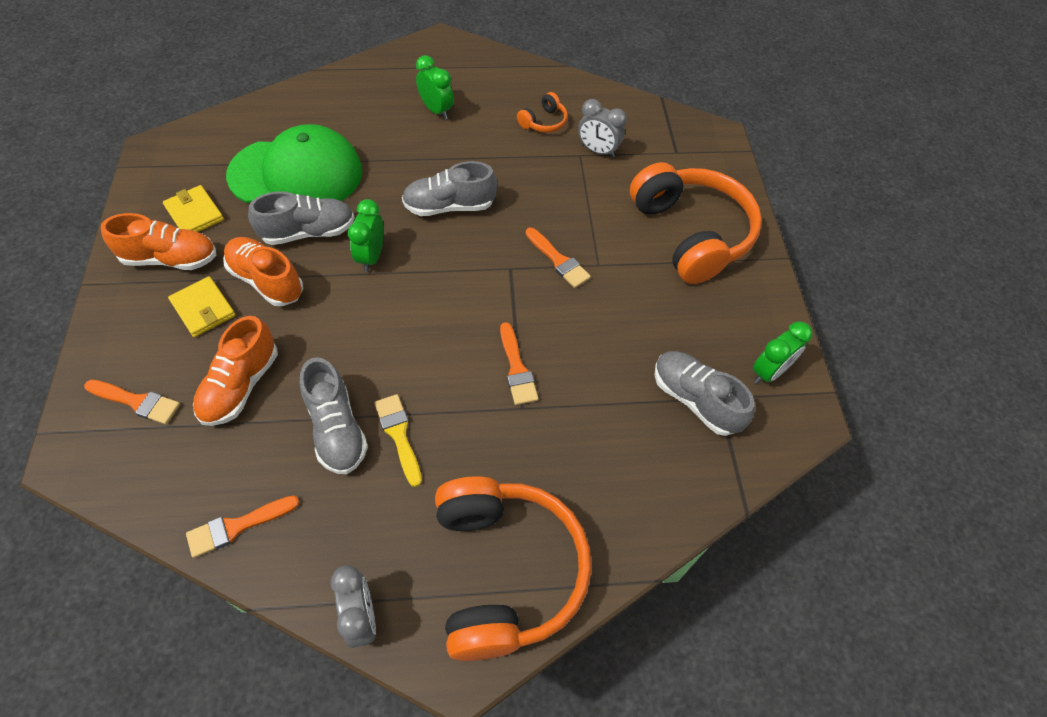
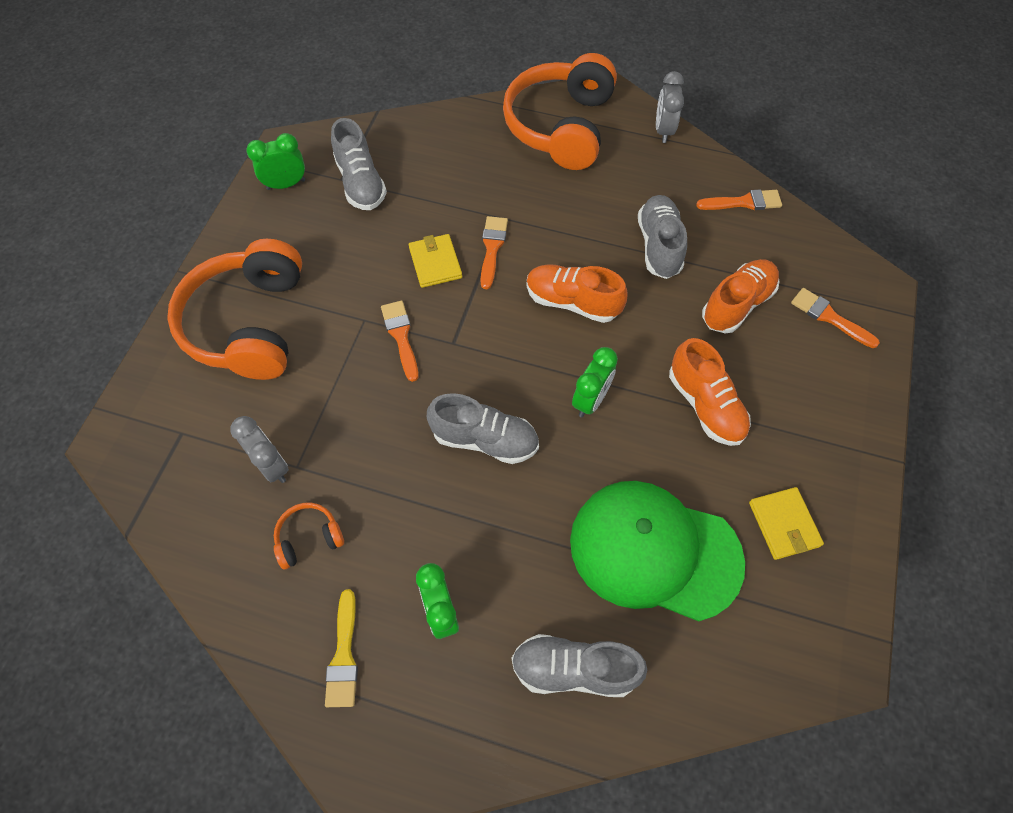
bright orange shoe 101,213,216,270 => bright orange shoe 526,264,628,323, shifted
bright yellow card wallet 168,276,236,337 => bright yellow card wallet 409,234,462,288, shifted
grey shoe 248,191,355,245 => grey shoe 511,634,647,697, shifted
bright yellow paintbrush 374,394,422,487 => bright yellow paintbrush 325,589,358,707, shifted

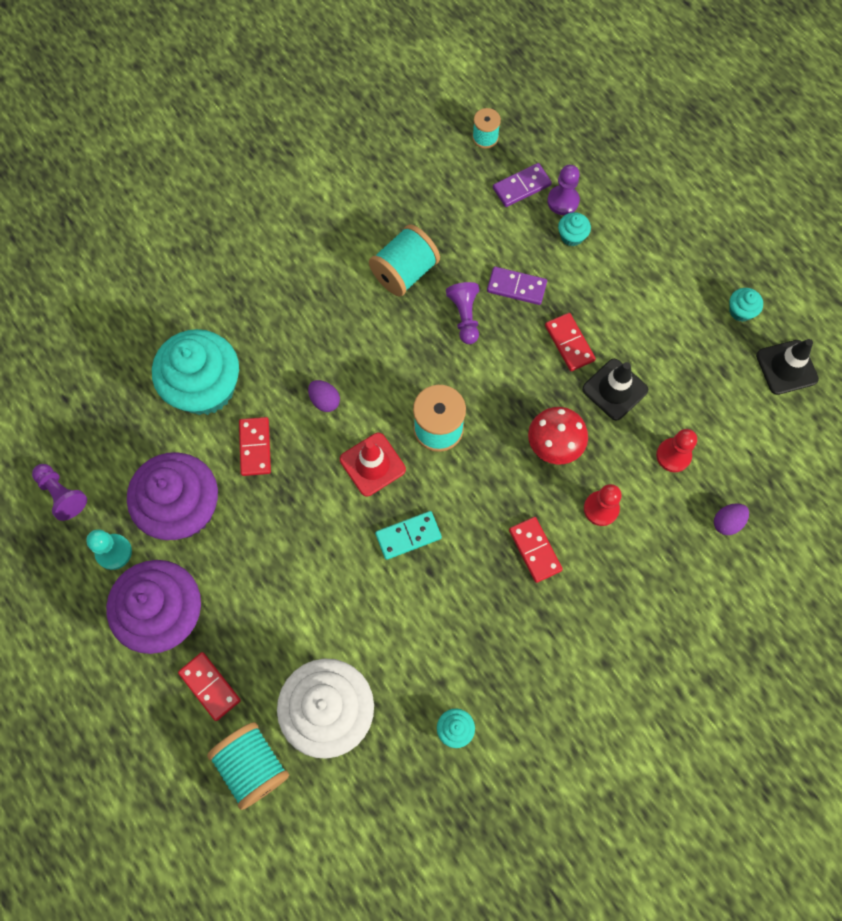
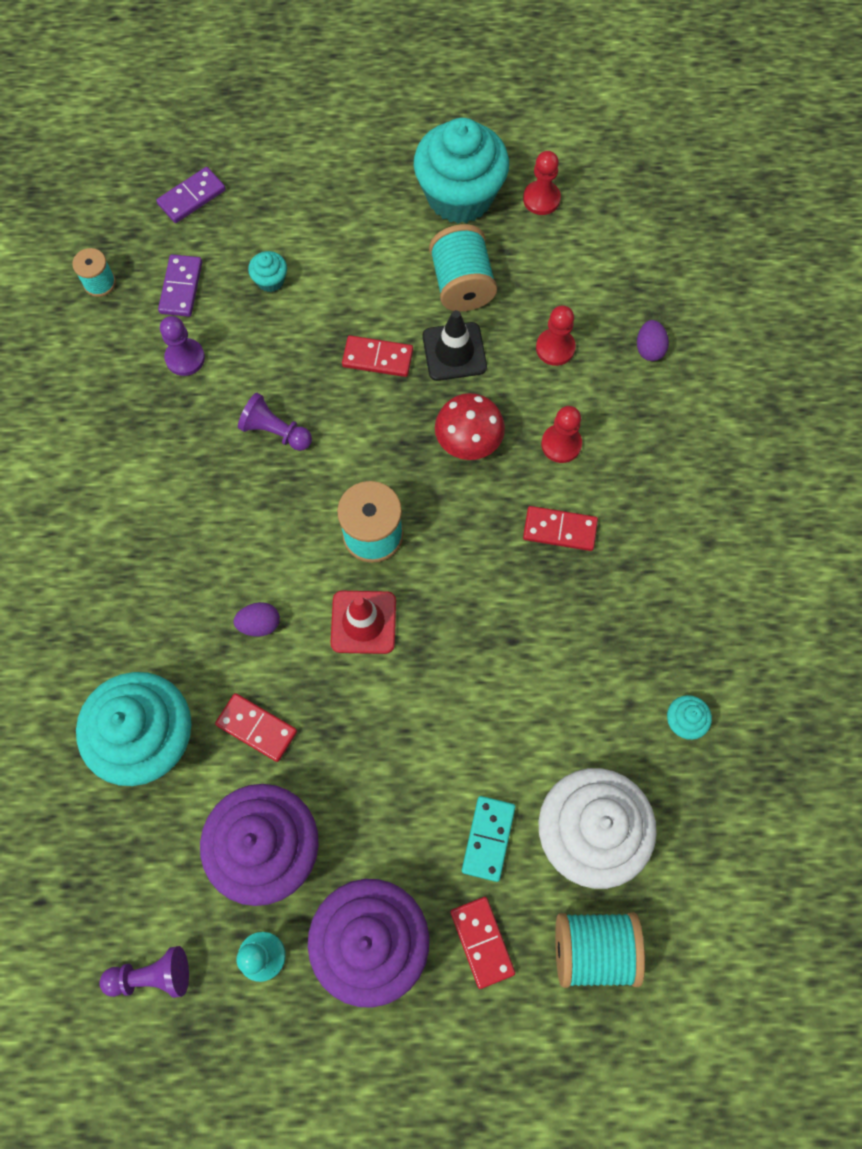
turquoise bobbin 369,224,440,297 => turquoise bobbin 429,224,497,312, shifted
turquoise domino tile 375,511,442,560 => turquoise domino tile 462,796,515,882, shifted
royal purple domino tile 487,266,547,305 => royal purple domino tile 156,167,226,223, shifted
royal purple game pawn 547,165,580,215 => royal purple game pawn 160,316,205,376, shifted
black traffic cone 756,339,819,395 => scarlet game pawn 523,151,561,215
scarlet domino tile 178,652,241,721 => scarlet domino tile 450,897,515,989, 75 degrees clockwise
turquoise muffin 729,288,763,322 => turquoise muffin 414,118,509,224, x2.47

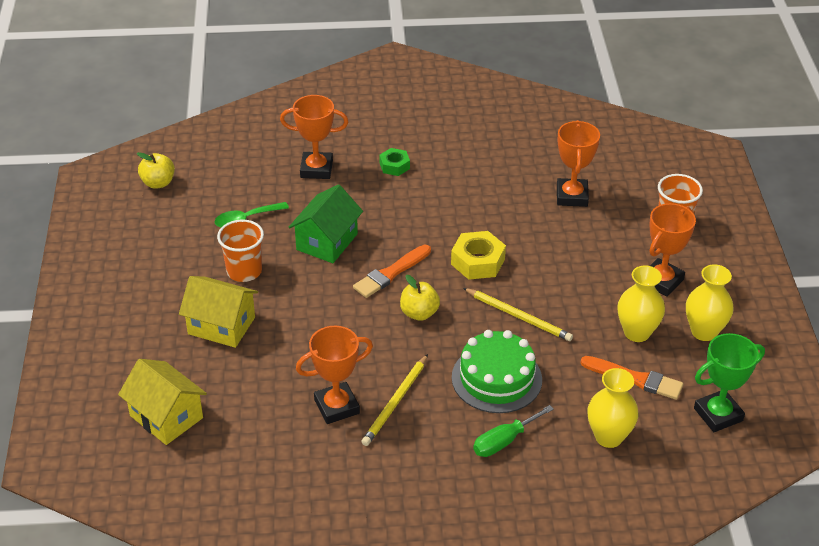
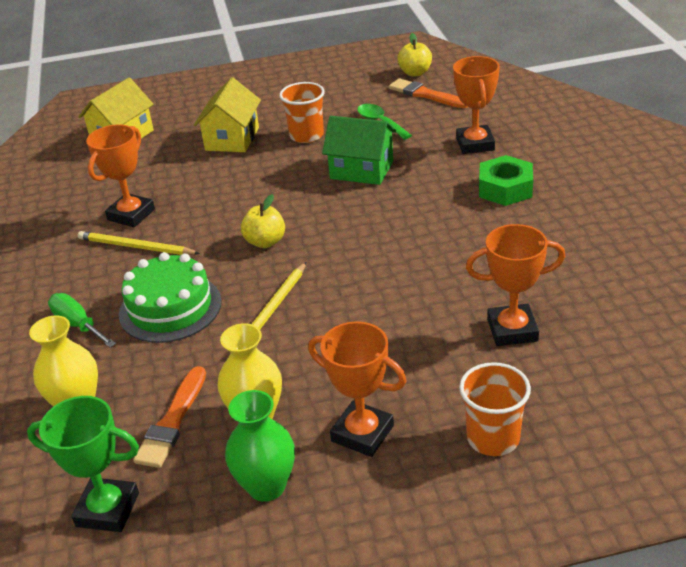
bright yellow hex nut 451,231,506,280 => nothing
bright orange paintbrush 353,245,431,298 => bright orange paintbrush 389,78,468,108, shifted
bright yellow vase 686,264,734,341 => emerald vase 225,390,295,502
bright orange award cup 296,326,373,424 => bright orange award cup 86,125,155,227, 60 degrees clockwise
emerald award cup 694,333,765,432 => emerald award cup 27,396,139,532, 45 degrees counterclockwise
emerald hex nut 379,148,410,176 => emerald hex nut 479,155,533,206, x1.60

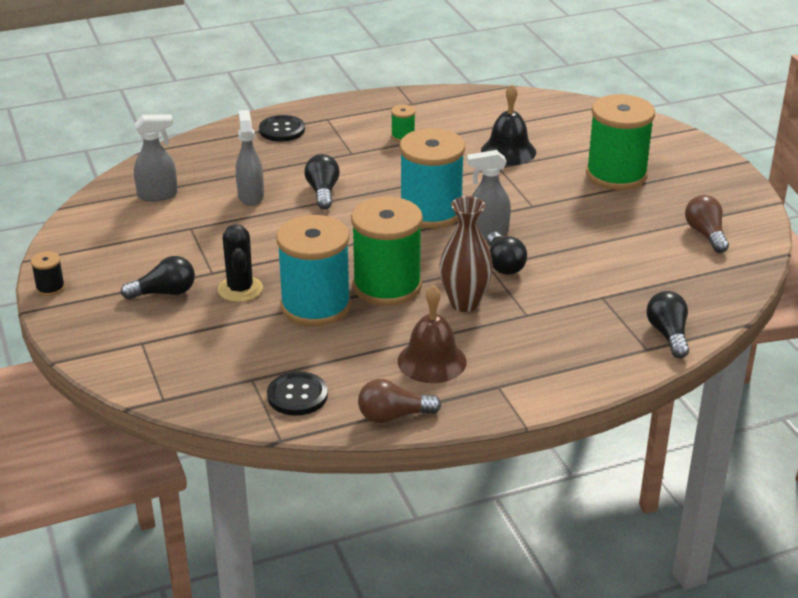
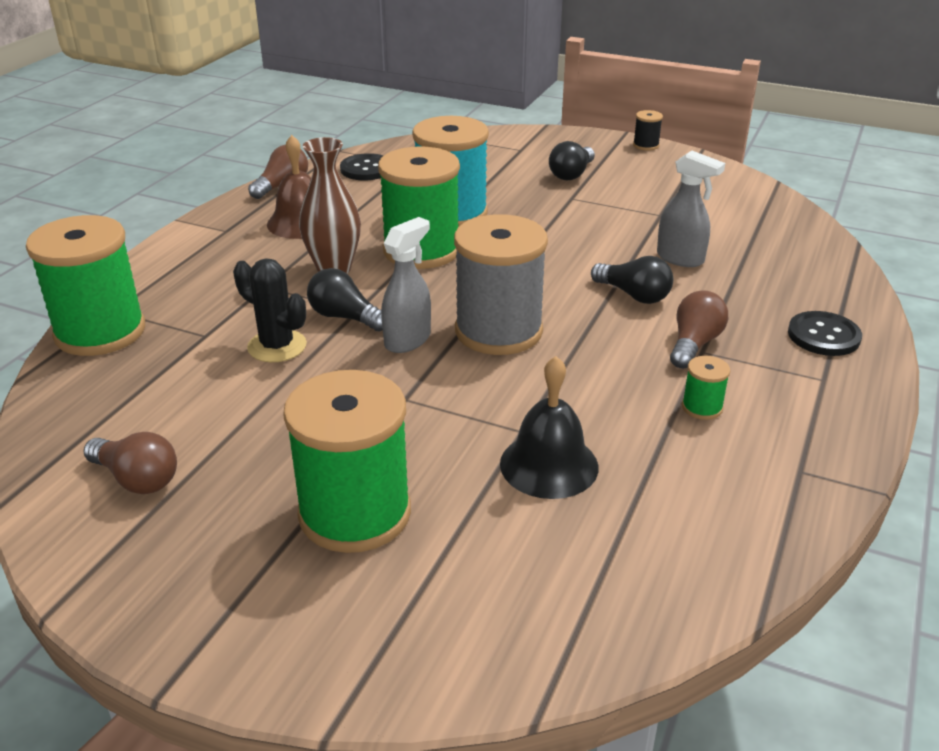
grey sprayer 134,114,178,202 => nothing
nothing => russet lightbulb 670,290,728,369
black prickly plant 218,224,263,302 => black prickly plant 233,258,307,362, shifted
black lightbulb 646,291,689,358 => emerald bobbin 26,215,145,356
turquoise bobbin 400,128,465,229 => grey bobbin 454,214,548,355

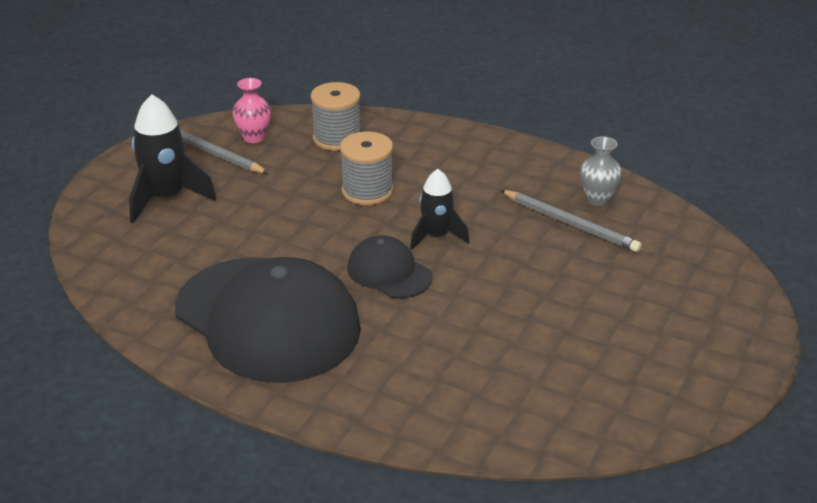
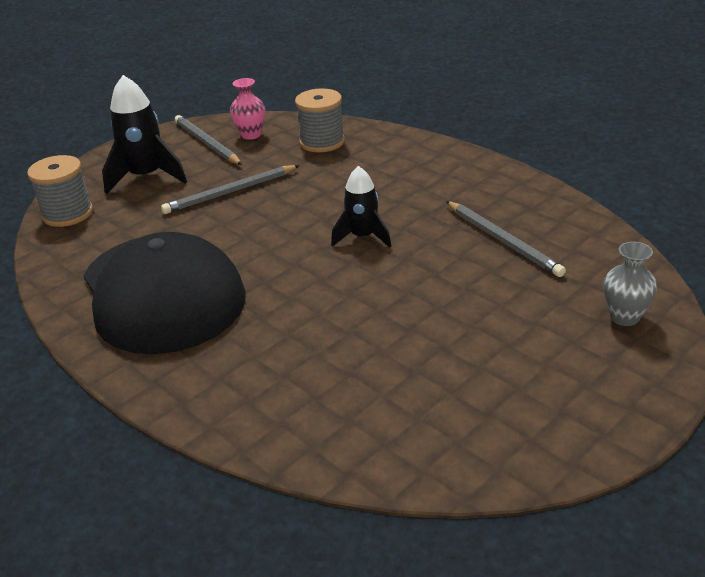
black baseball cap 347,235,433,298 => nothing
nothing => grey wooden pencil 161,165,300,214
grey bobbin 340,132,393,205 => grey bobbin 27,155,93,227, shifted
grey vase 580,136,622,206 => grey vase 603,242,657,326, shifted

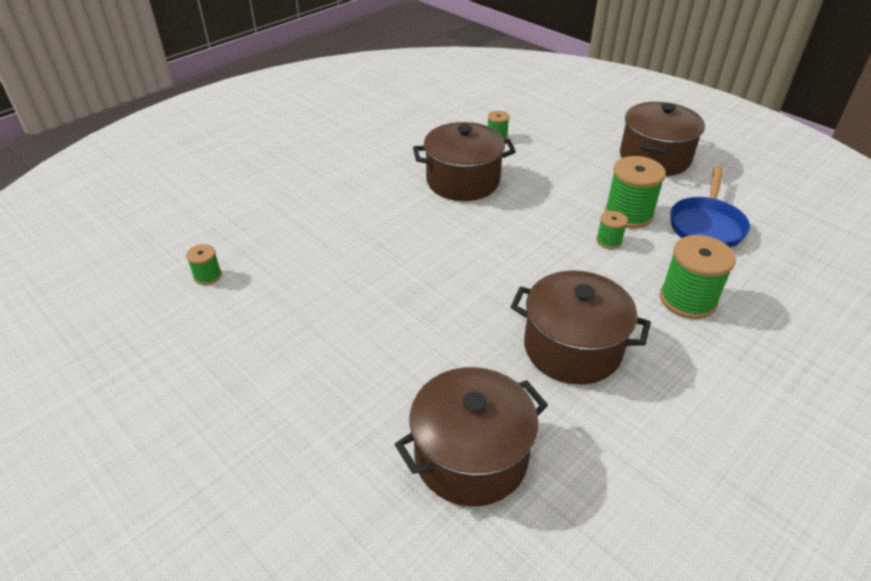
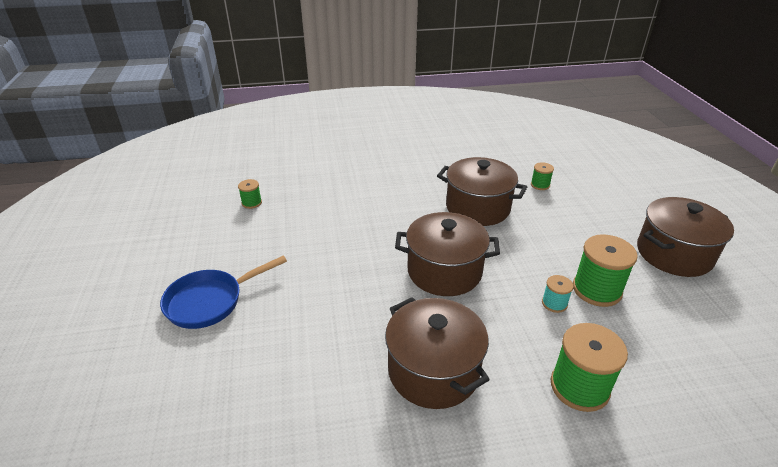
russet cooking pot 395,367,548,507 => russet cooking pot 395,212,500,296, shifted
royal blue skillet 670,166,750,248 => royal blue skillet 160,256,287,329, shifted
emerald bobbin 596,211,628,249 => turquoise bobbin 542,275,574,313

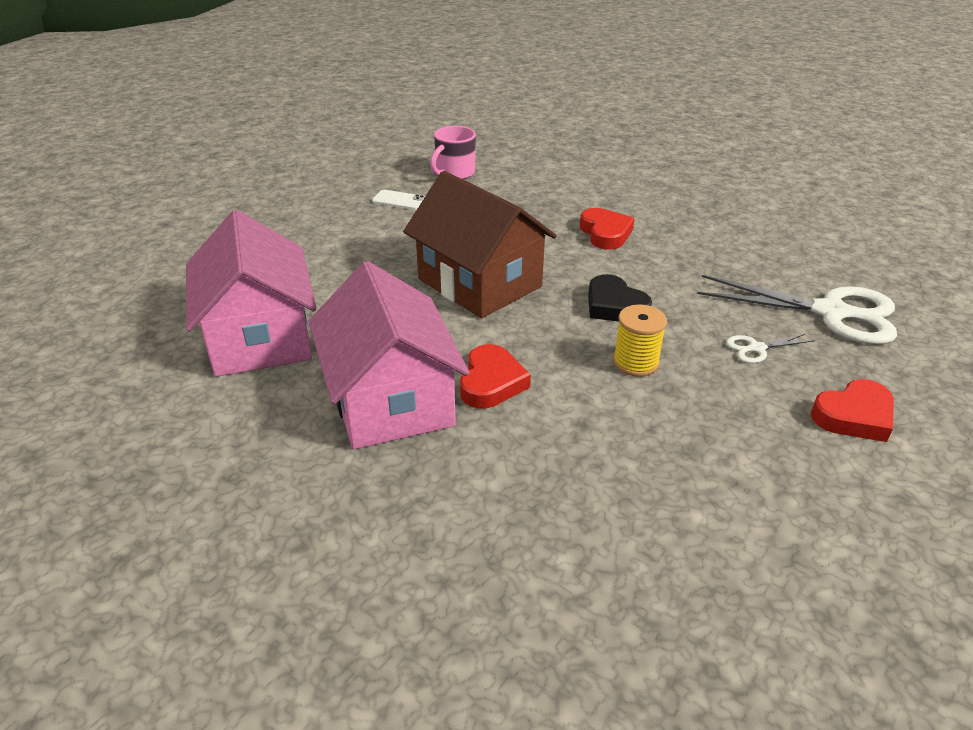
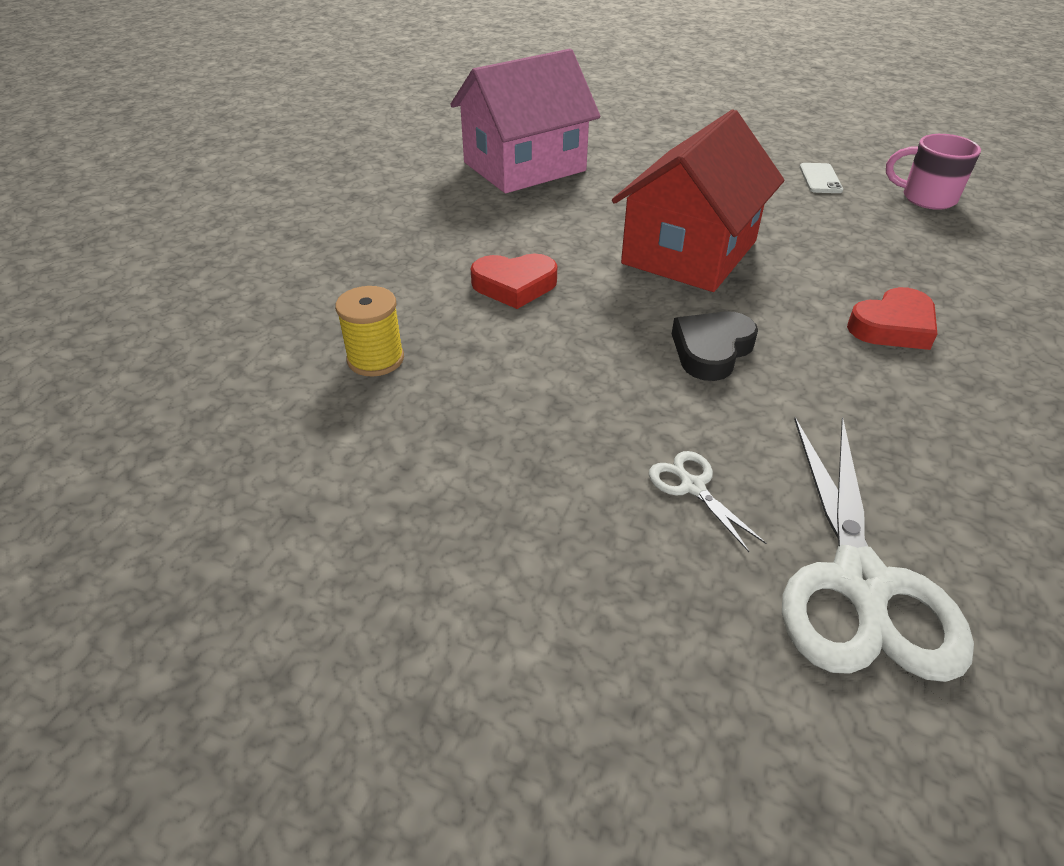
rose-pink house 308,261,469,449 => nothing
scarlet heart shape 811,379,894,442 => nothing
bright yellow bobbin 613,304,667,377 => bright yellow bobbin 335,286,404,377, shifted
russet house 403,171,557,318 => scarlet house 612,109,785,292

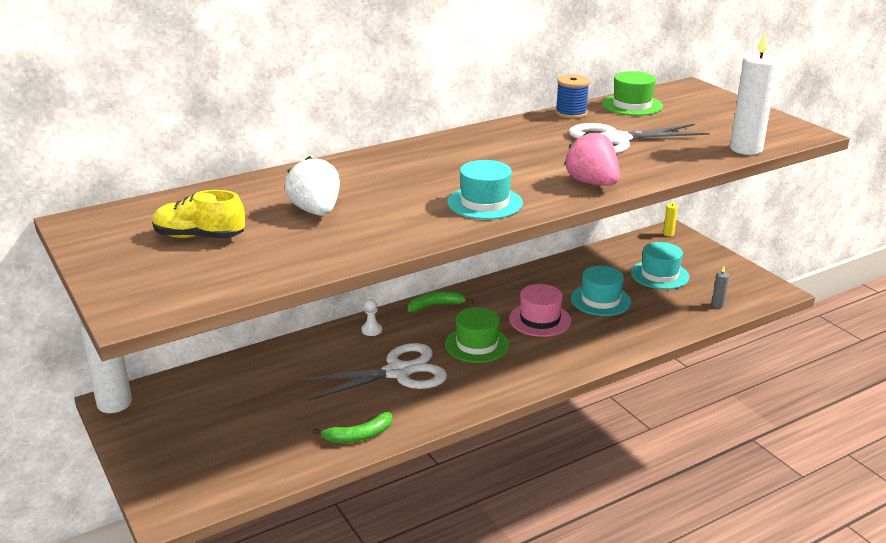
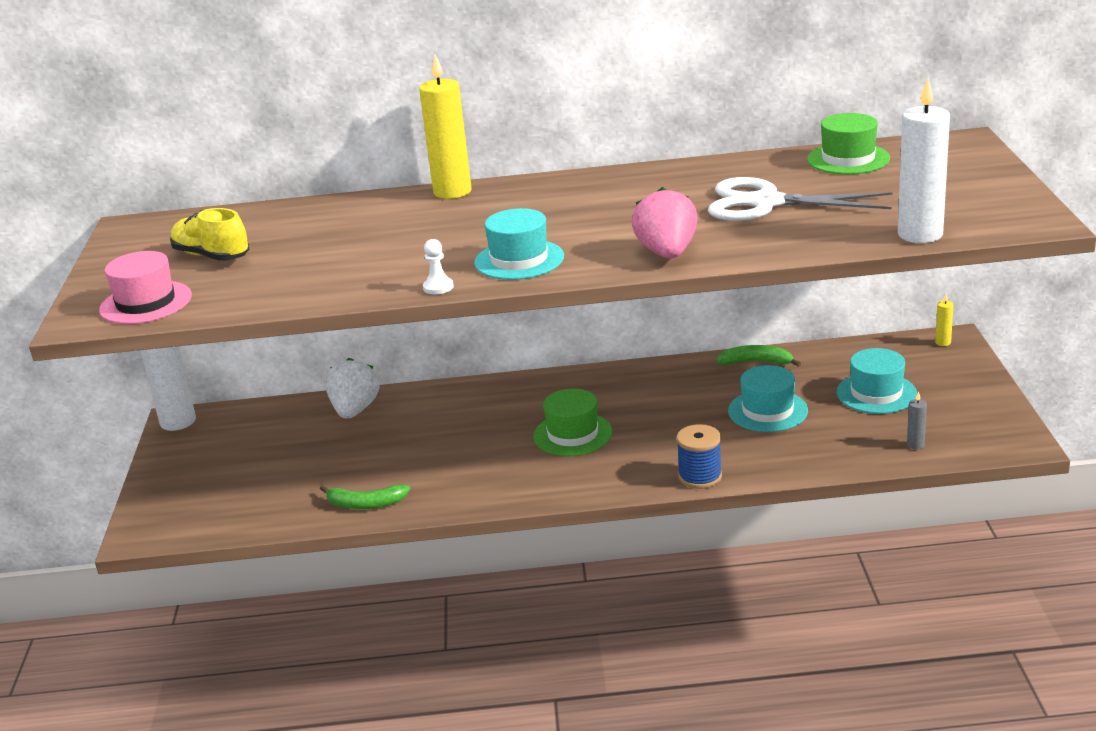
white shears 300,343,447,401 => nothing
nothing => bright yellow wax candle 419,55,472,199
white toy strawberry 285,156,340,216 => white toy strawberry 325,358,379,419, shifted
white game pawn 361,299,382,336 => white game pawn 423,239,454,294, shifted
emerald toy banana 407,291,474,312 => emerald toy banana 716,345,801,367, shifted
rose-pink top hat 509,284,571,337 => rose-pink top hat 99,251,192,324, shifted
royal blue bobbin 556,74,590,119 => royal blue bobbin 677,424,722,489, shifted

